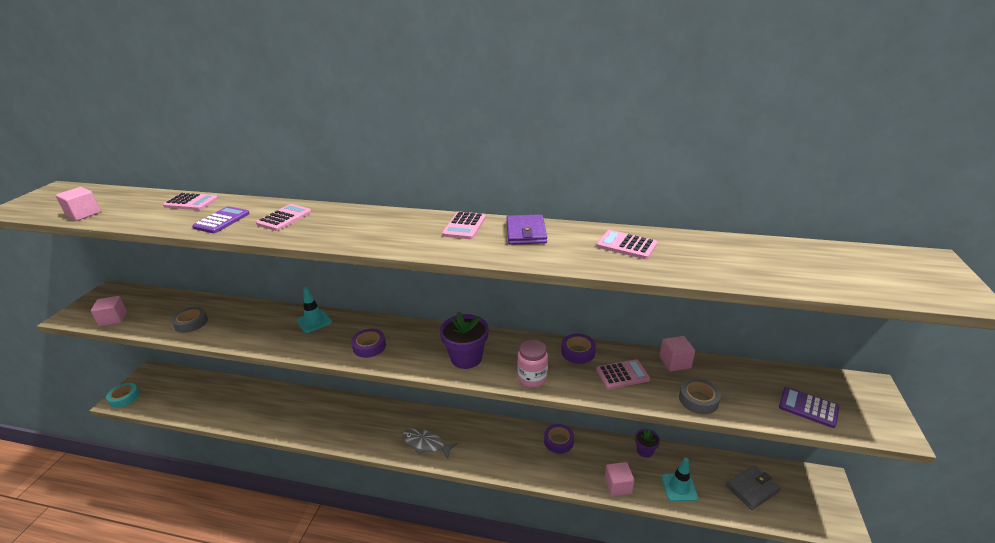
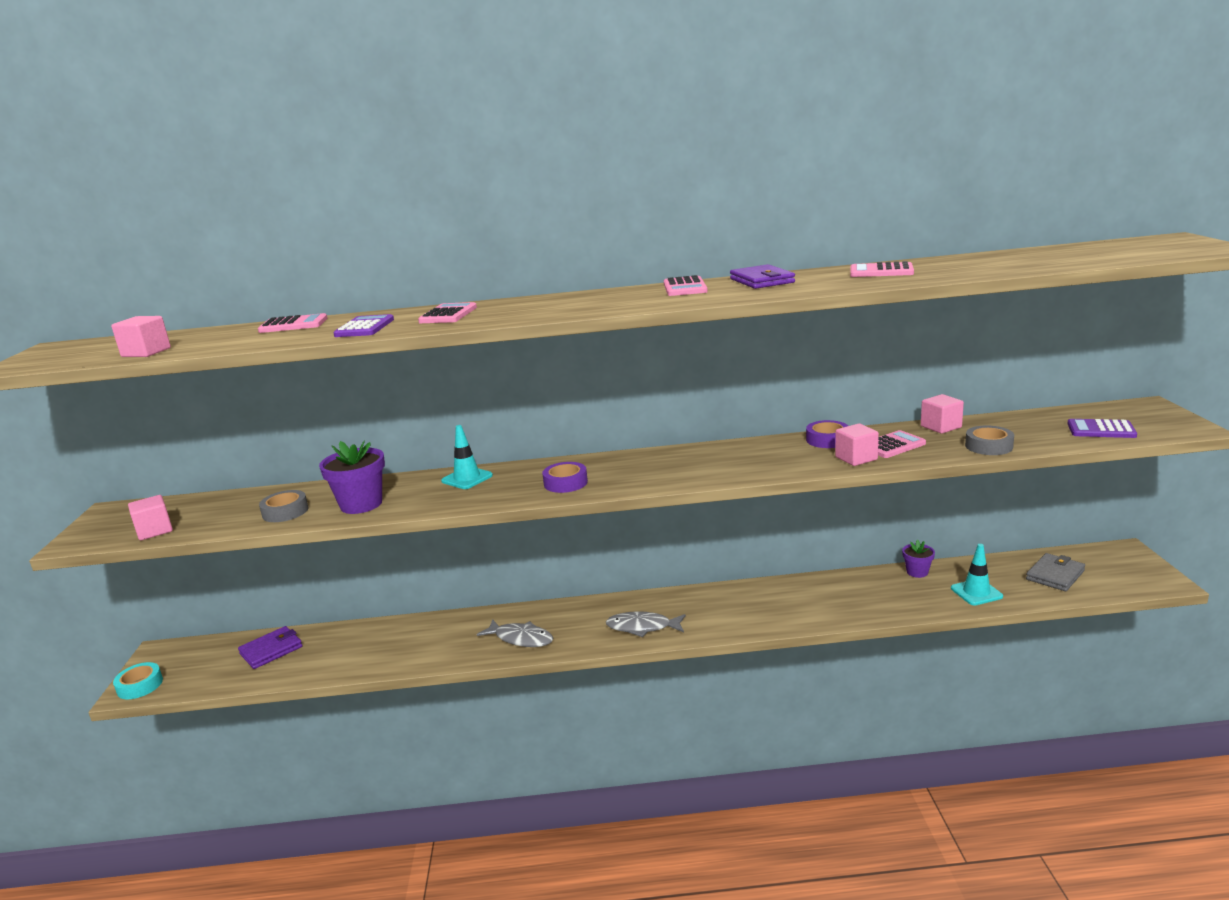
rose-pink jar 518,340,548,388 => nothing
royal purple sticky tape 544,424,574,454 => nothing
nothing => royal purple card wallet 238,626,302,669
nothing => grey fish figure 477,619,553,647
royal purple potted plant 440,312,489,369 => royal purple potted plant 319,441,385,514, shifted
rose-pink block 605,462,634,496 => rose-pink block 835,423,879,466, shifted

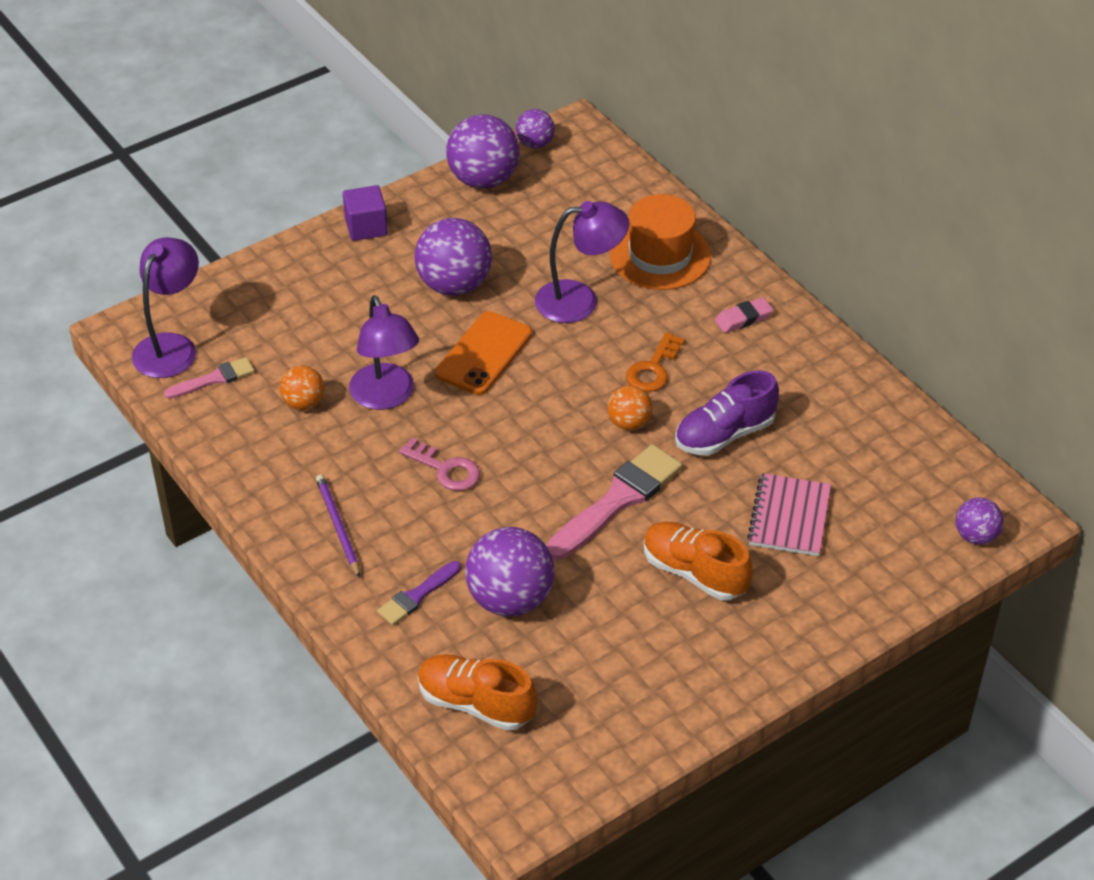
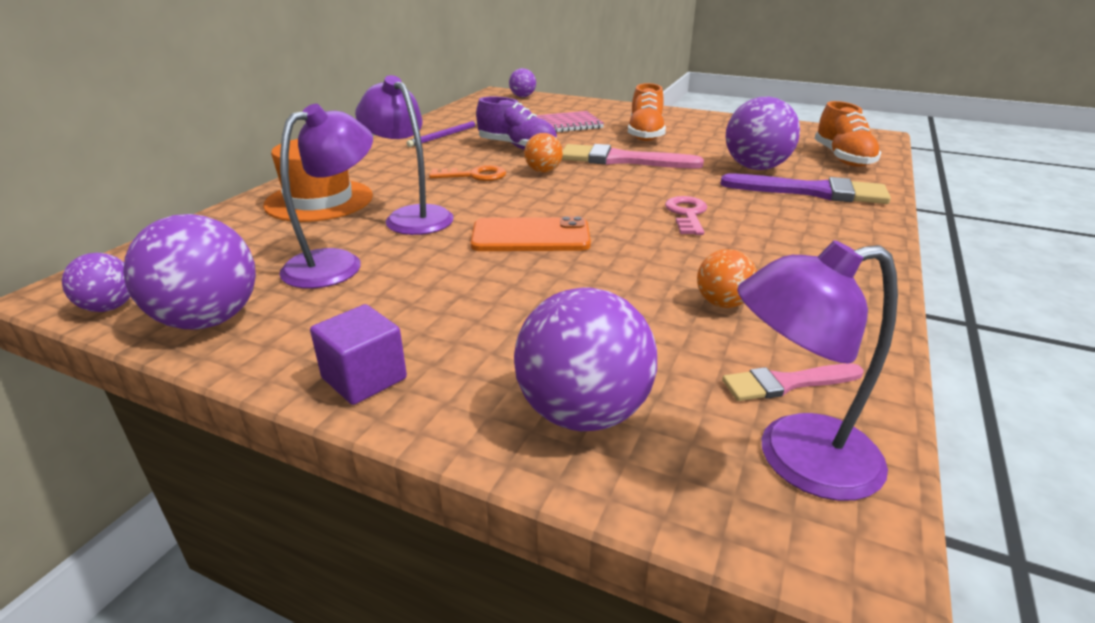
rose-pink gum eraser 715,297,773,333 => nothing
royal purple wooden pencil 316,474,360,578 => royal purple wooden pencil 406,121,477,147, shifted
royal purple reading lamp 349,295,419,410 => royal purple reading lamp 279,104,373,289, shifted
royal purple ball 415,218,492,296 => royal purple ball 514,287,657,431, shifted
rose-pink paintbrush 164,357,255,399 => rose-pink paintbrush 722,363,863,401, 45 degrees counterclockwise
royal purple paintbrush 377,561,461,625 => royal purple paintbrush 720,174,891,204, x1.83

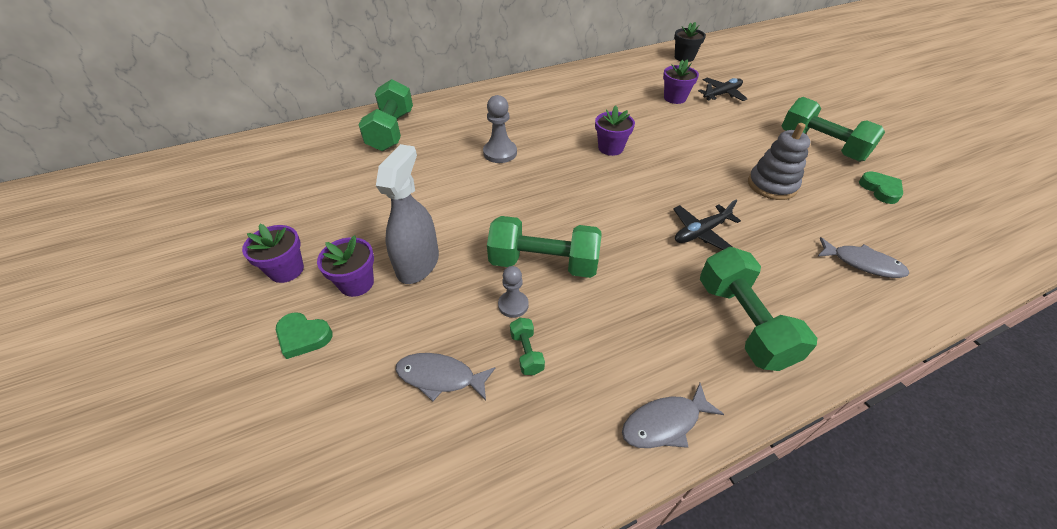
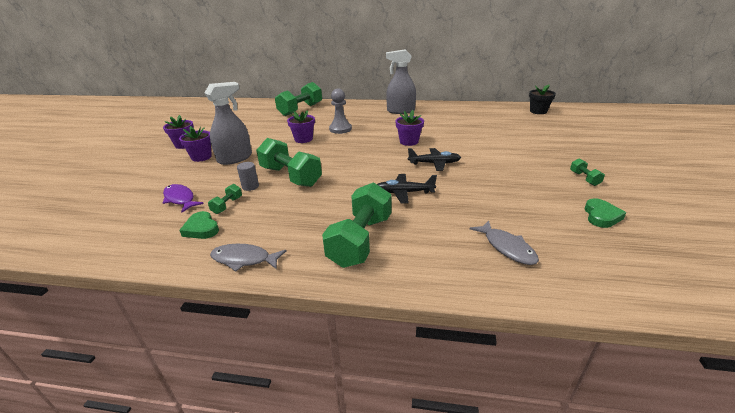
grey stacking toy 748,123,811,200 => nothing
nothing => grey sprayer 386,49,416,114
emerald heart shape 276,312,332,359 => emerald heart shape 179,211,219,239, shifted
royal purple potted plant 663,59,699,104 => royal purple potted plant 287,110,315,143, shifted
black aeroplane 698,78,748,101 => black aeroplane 408,148,461,171, shifted
grey game pawn 498,266,529,318 => grey solid cylinder 237,162,259,191
grey fish figure 395,353,495,401 => royal purple fish figure 163,184,204,213
emerald free weight 782,97,885,162 => emerald free weight 570,158,605,186, x0.44

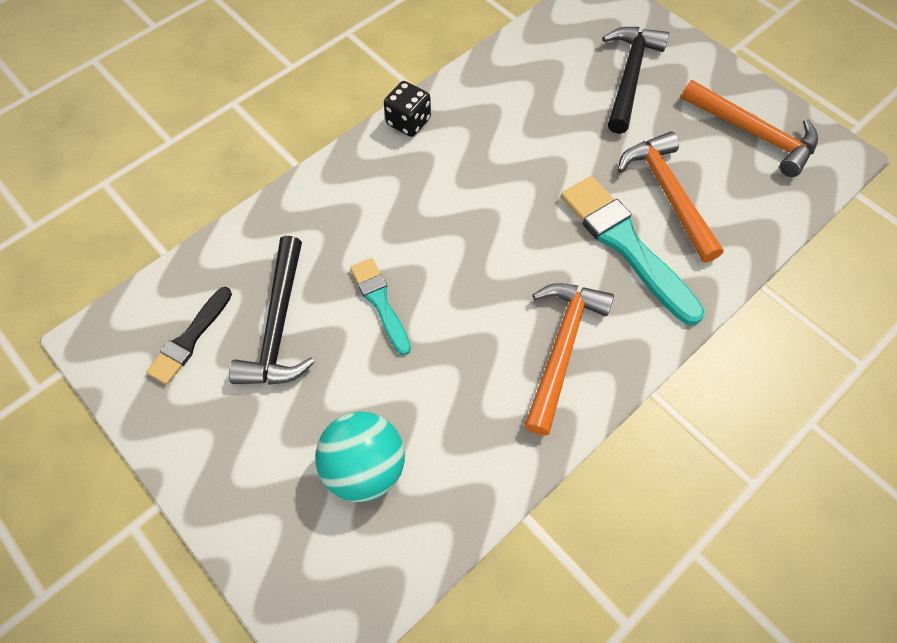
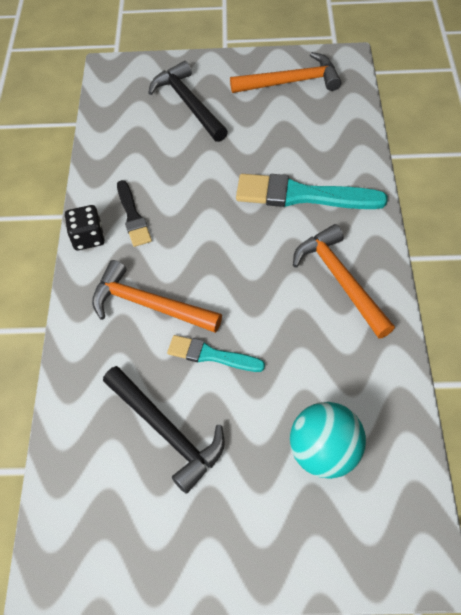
black paintbrush 146,287,232,385 => black paintbrush 117,180,152,247, shifted
bright orange claw hammer 618,132,724,263 => bright orange claw hammer 92,260,222,333, shifted

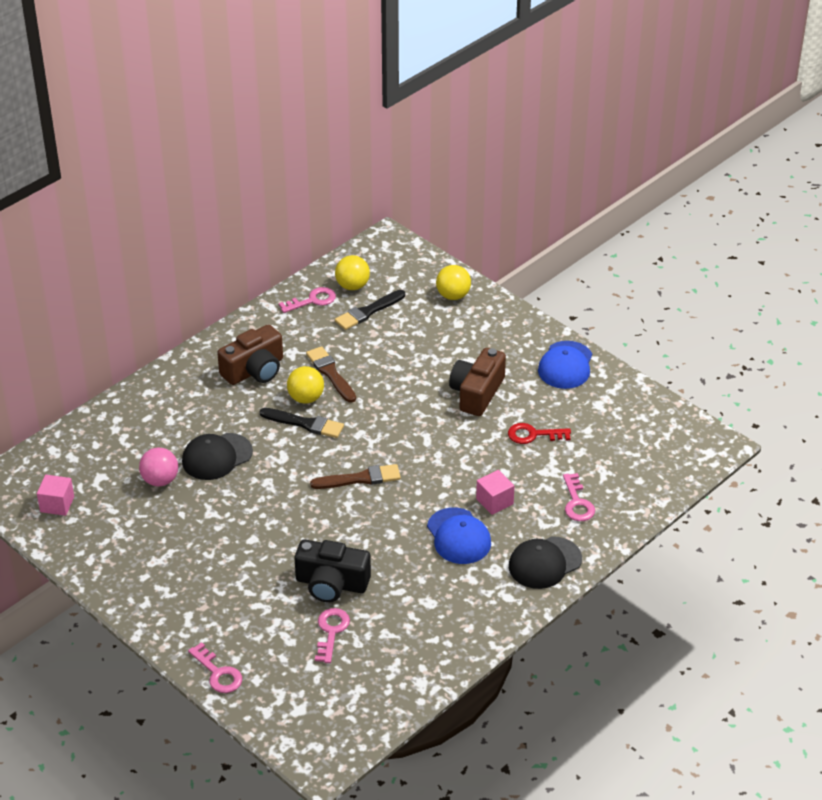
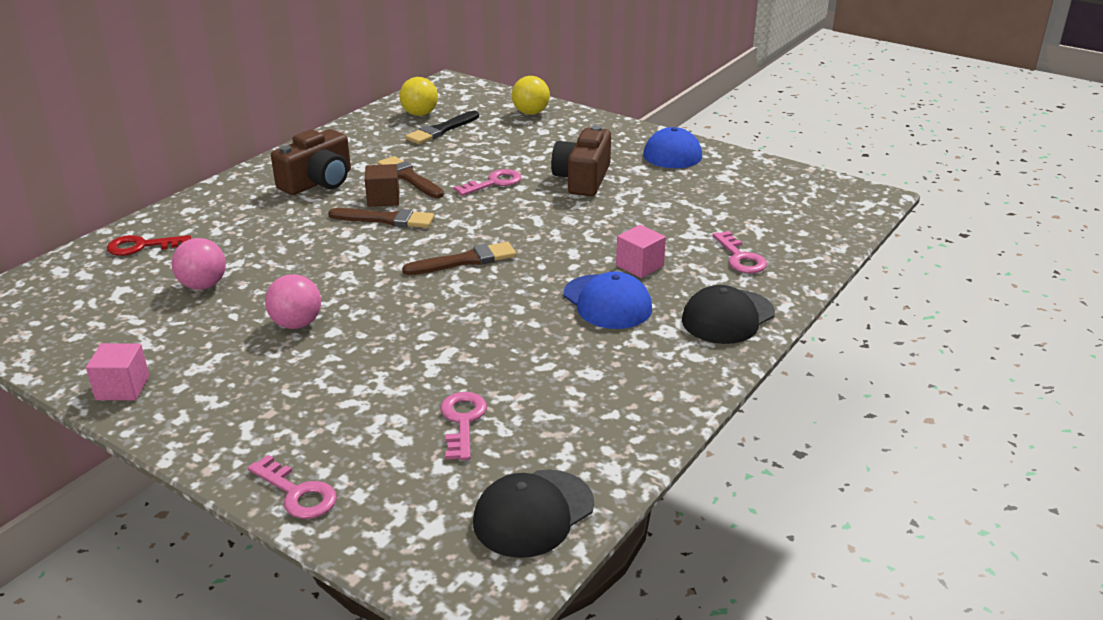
black camera 295,539,371,603 => nothing
nothing => rose-pink ball 265,274,321,329
rose-pink block 37,475,74,516 => rose-pink block 86,343,149,400, shifted
black baseball cap 182,433,253,480 => black baseball cap 473,469,594,558, shifted
rose-pink door key 279,287,336,313 => rose-pink door key 454,169,522,196, shifted
scarlet door key 508,423,571,444 => scarlet door key 107,235,191,256, shifted
bright yellow ball 287,366,324,404 => russet block 365,164,399,207
black paintbrush 259,408,344,438 => russet paintbrush 328,208,434,228

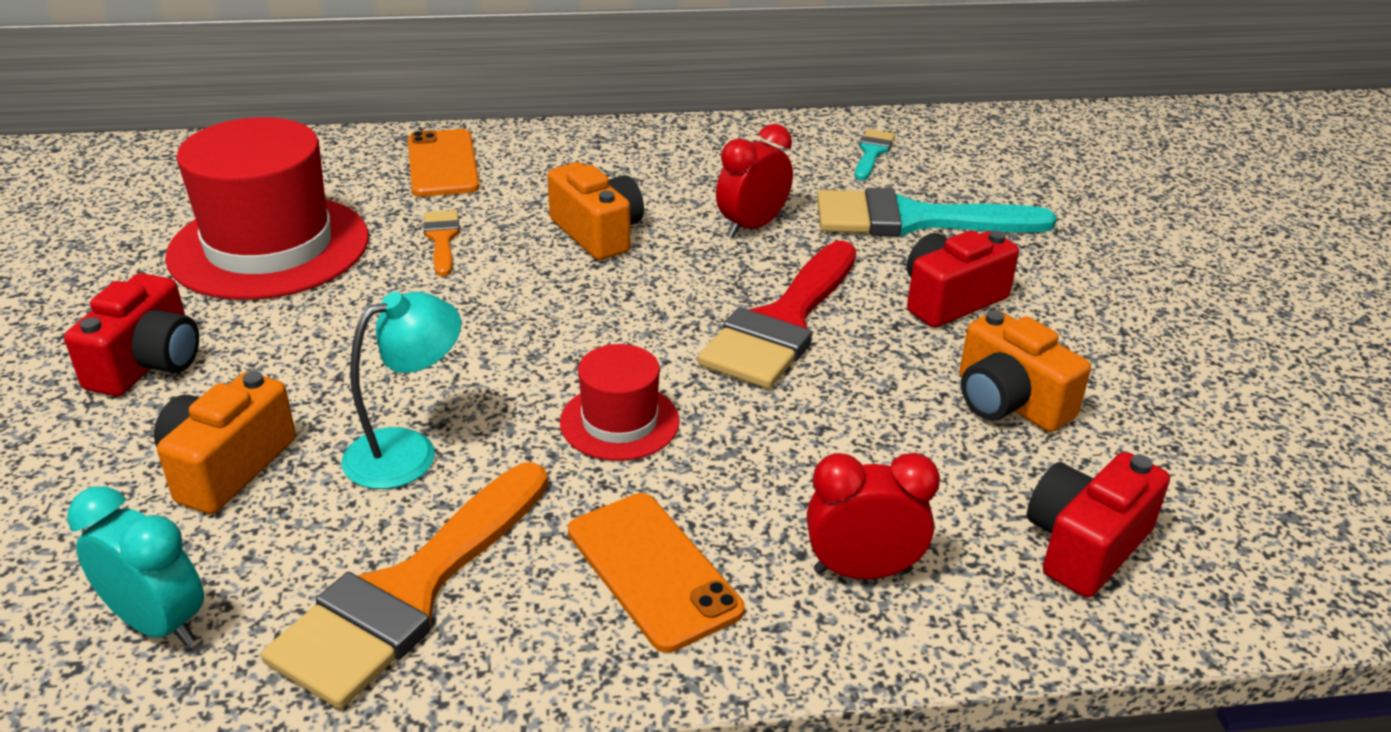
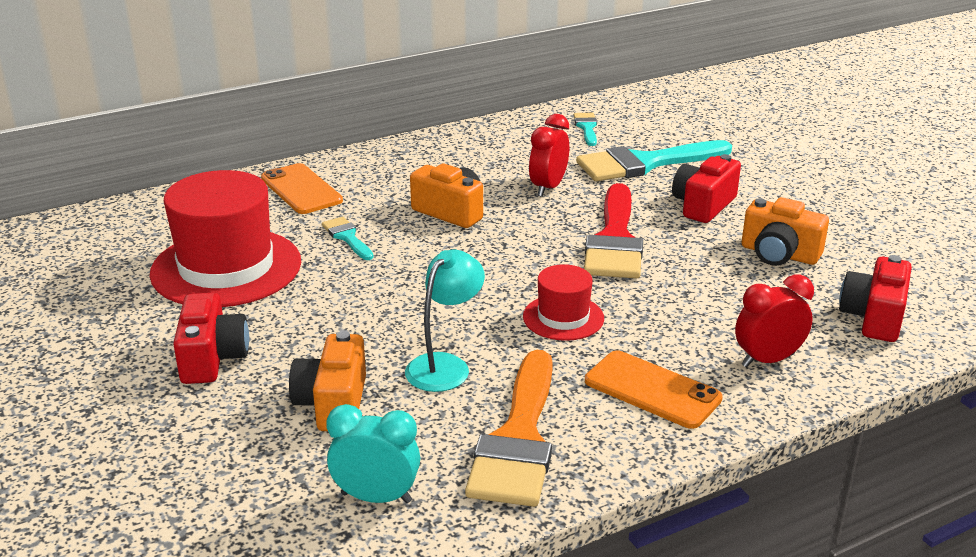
bright orange paintbrush 424,210,460,276 => turquoise paintbrush 322,217,374,260

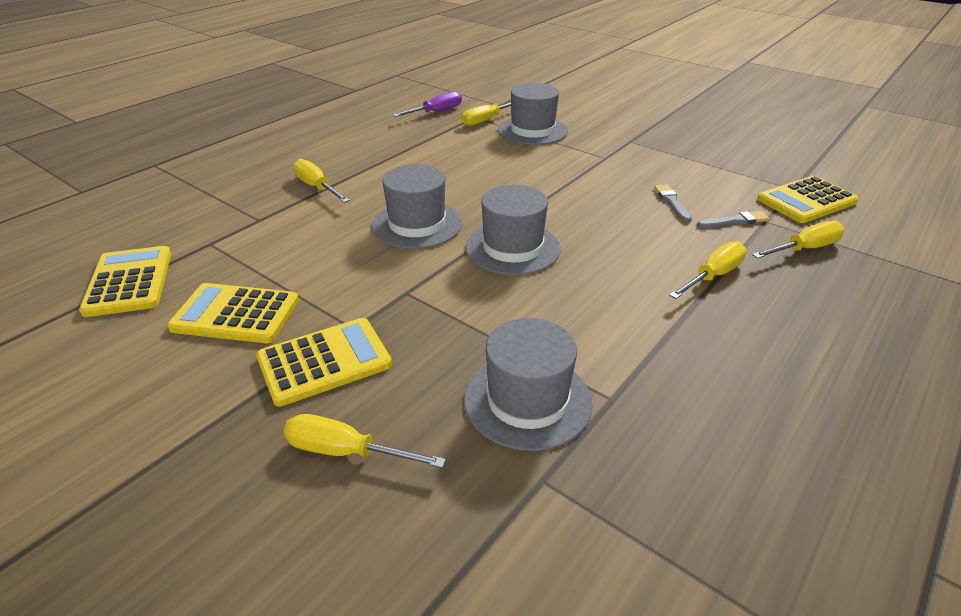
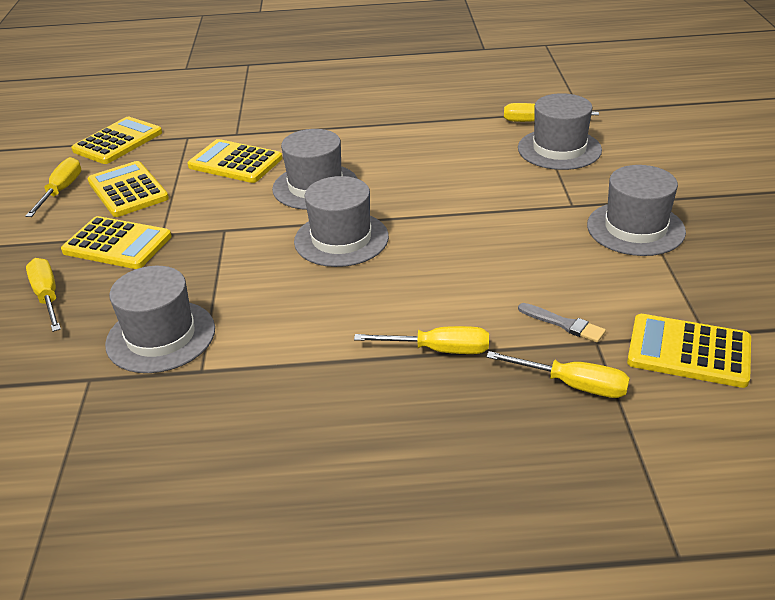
royal purple flat screwdriver 393,91,462,117 => nothing
grey paintbrush 654,184,692,223 => nothing
nothing => bright yellow calculator 188,139,282,183
nothing => grey top hat 587,165,686,256
bright yellow flat screwdriver 293,159,350,203 => bright yellow flat screwdriver 25,157,81,217, shifted

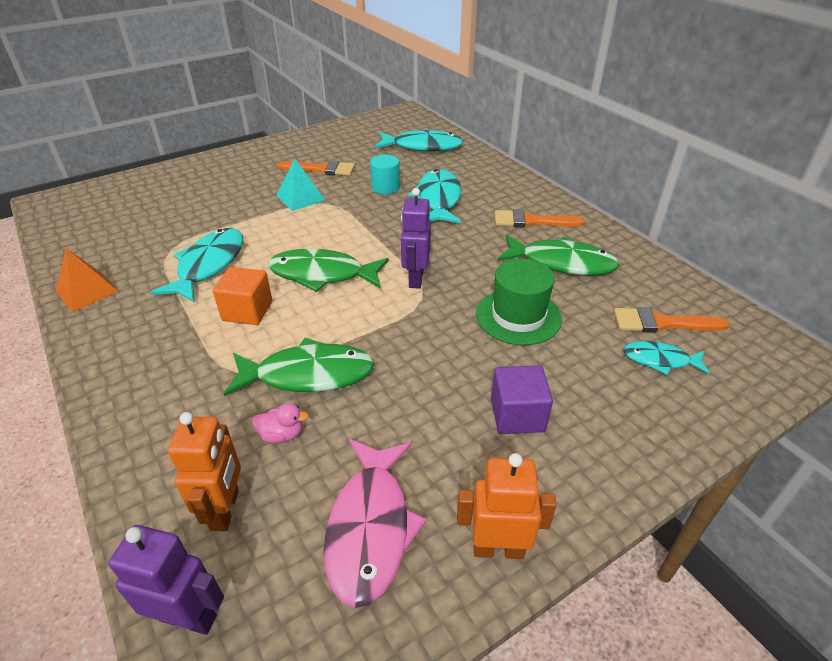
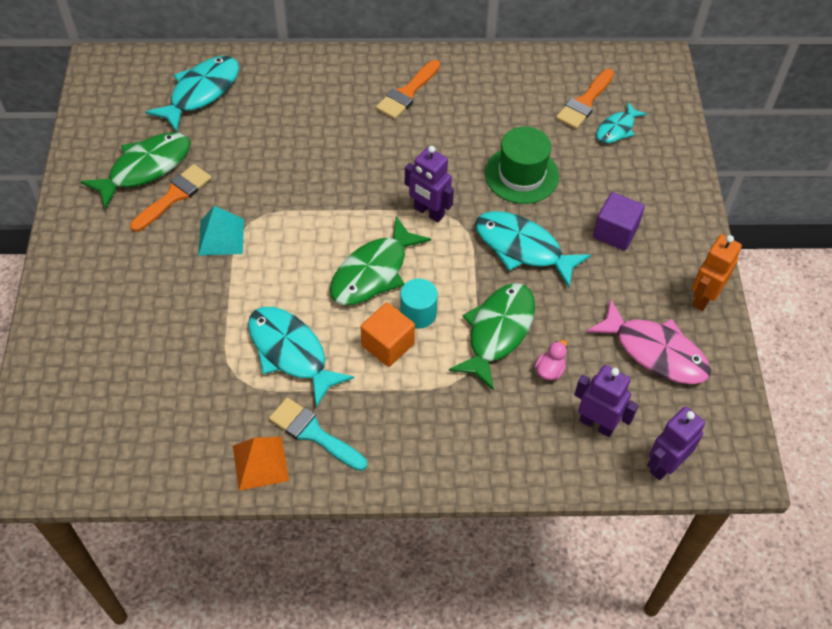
nothing => turquoise paintbrush 269,397,367,471
turquoise solid cylinder 370,155,400,194 => turquoise solid cylinder 400,279,438,329, shifted
turquoise fish figure 408,169,461,224 => turquoise fish figure 475,211,591,287, shifted
emerald fish figure 498,235,620,275 => emerald fish figure 80,132,190,210, shifted
bright orange toy robot 168,412,241,531 => royal purple toy robot 574,365,639,437

